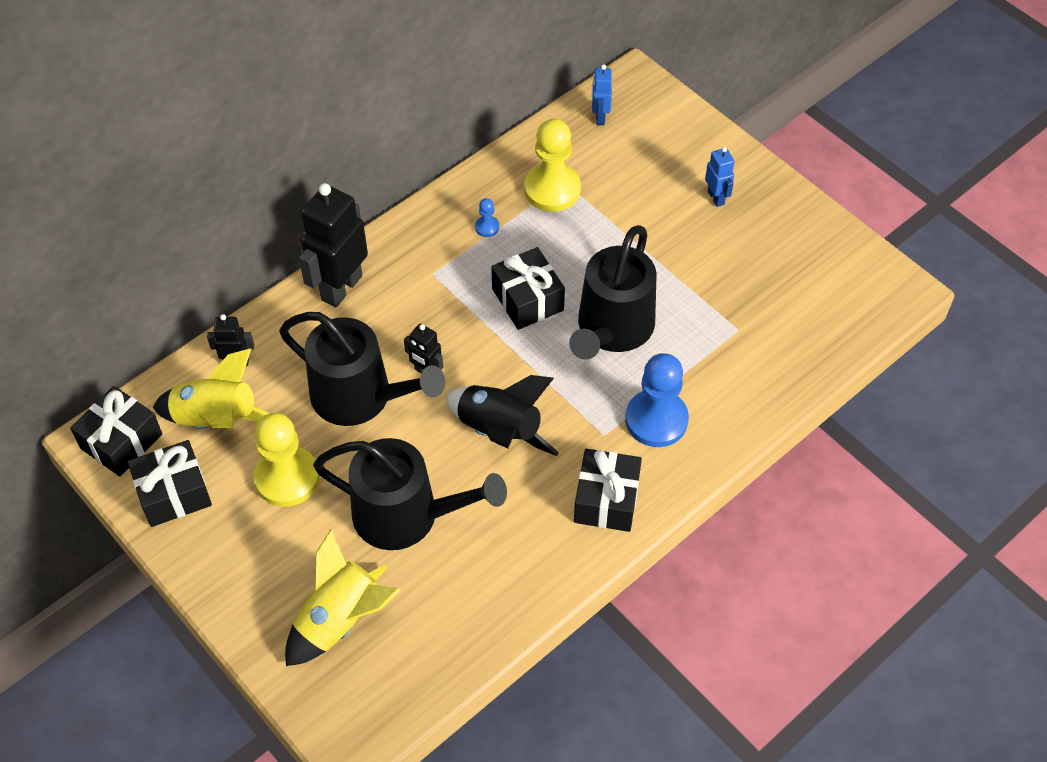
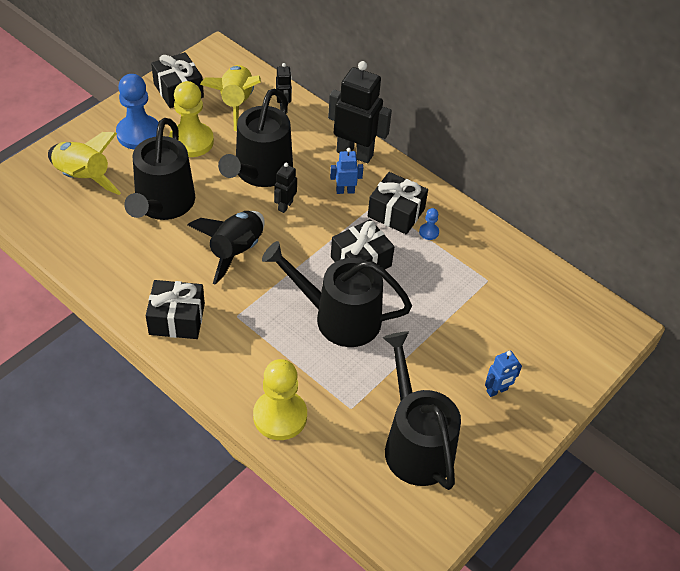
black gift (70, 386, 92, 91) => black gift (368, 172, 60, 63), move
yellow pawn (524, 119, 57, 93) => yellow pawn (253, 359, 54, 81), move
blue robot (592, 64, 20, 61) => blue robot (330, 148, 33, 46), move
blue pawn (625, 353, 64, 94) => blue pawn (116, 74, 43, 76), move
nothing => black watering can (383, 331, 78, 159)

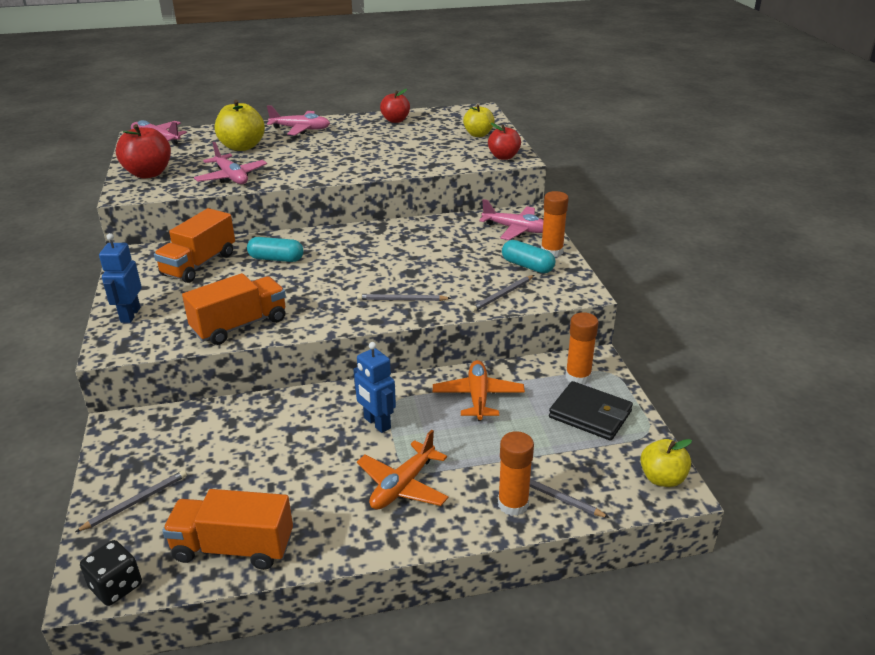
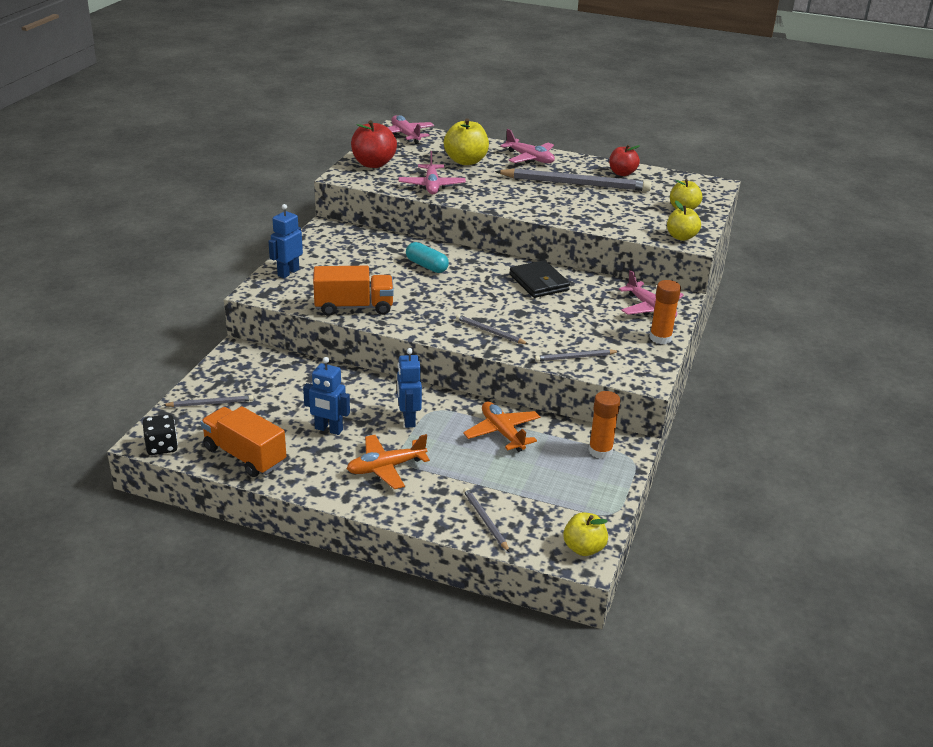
orange truck (154, 208, 81, 75) => nothing
orange plane (433, 360, 92, 61) => orange plane (463, 402, 77, 50), 60 degrees counterclockwise
red apple (488, 123, 33, 37) => yellow apple (667, 200, 34, 41)
orange glue stick (498, 431, 36, 85) => nothing
turquoise capsule (502, 240, 53, 33) => nothing
black wallet (549, 381, 84, 60) => black wallet (509, 260, 61, 38), move
nothing => blue robot (303, 357, 47, 78)
nothing => grey pencil (495, 168, 156, 23)

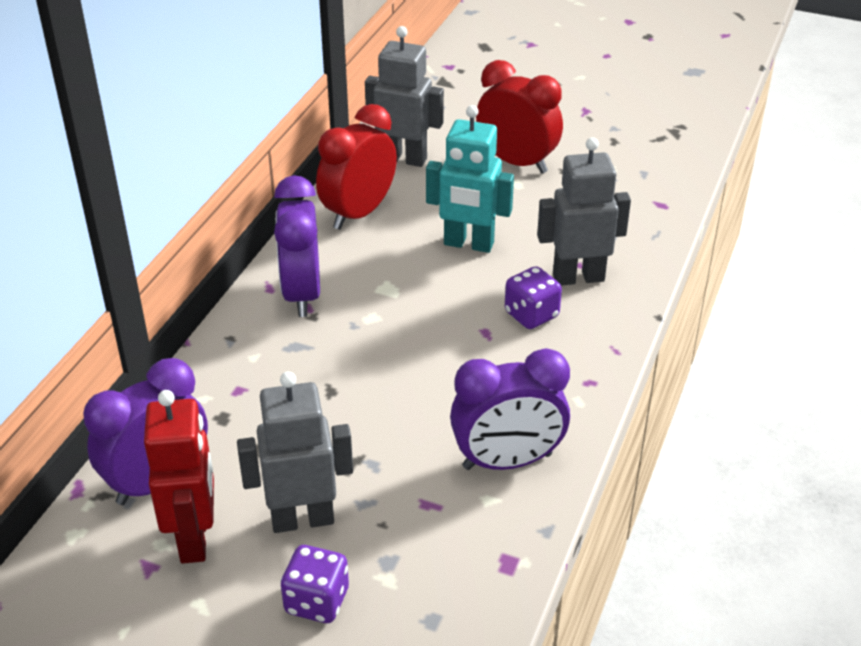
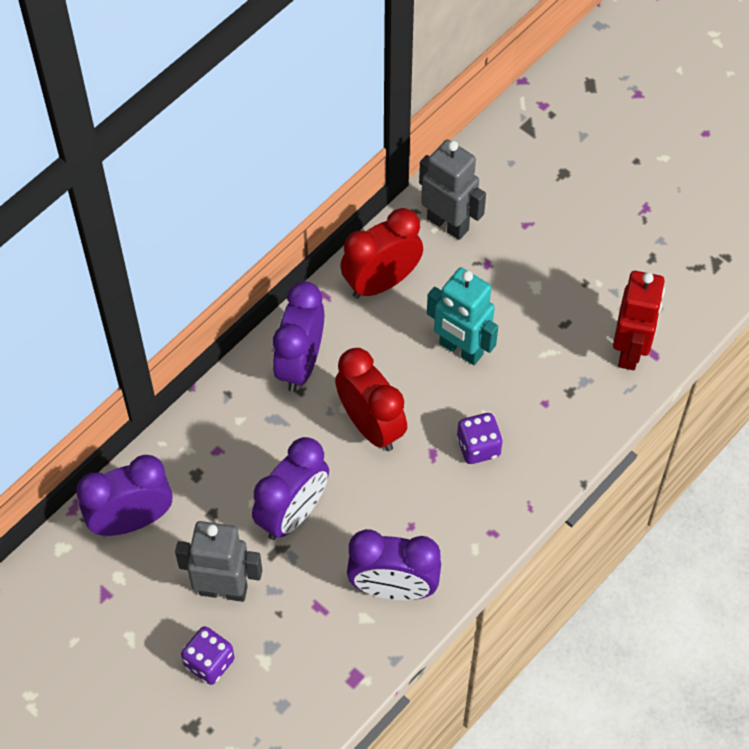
red robot (144, 390, 70, 173) => red robot (613, 271, 52, 99), move
red clock (476, 60, 87, 113) => red clock (335, 348, 72, 103), move
grey robot (537, 137, 94, 148) => nothing
nothing => purple clock (252, 437, 77, 103)

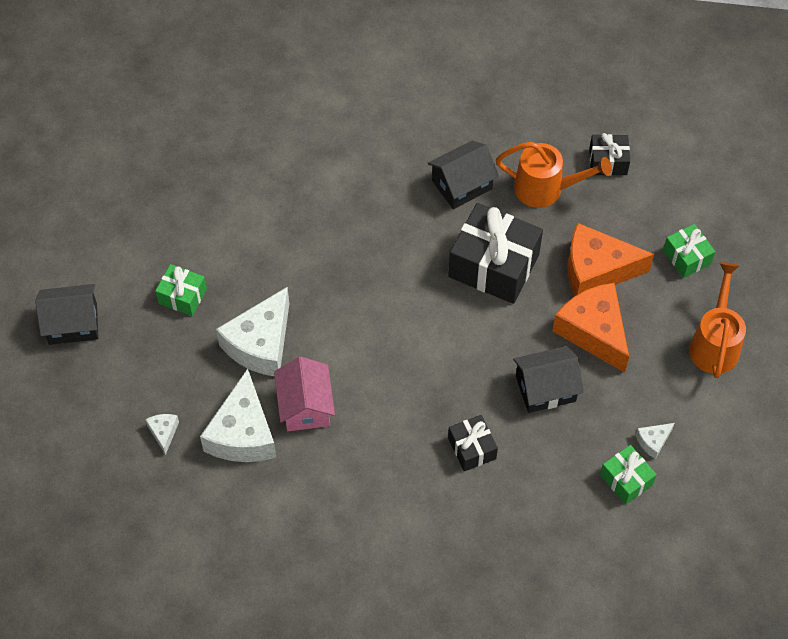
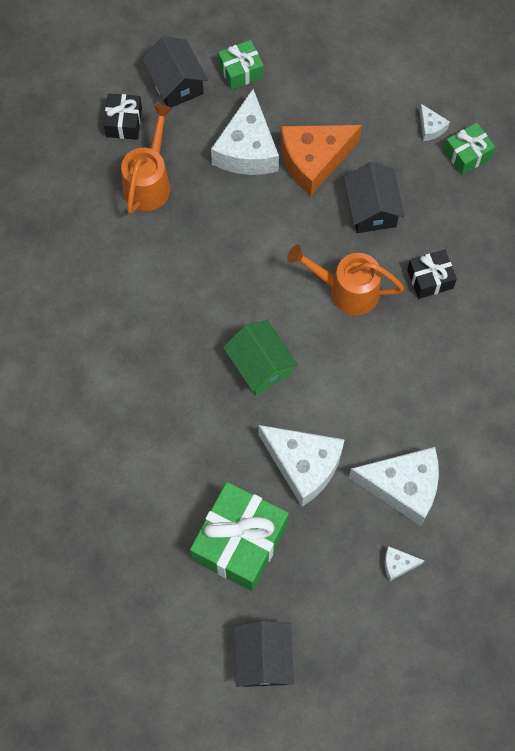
green gift (155, 264, 52, 52) => green gift (190, 482, 99, 109), x1.92
pink house (274, 356, 61, 75) => nothing
black house (428, 141, 71, 68) => black house (141, 36, 67, 72), move
black gift (448, 203, 95, 101) => nothing
orange cheese (568, 223, 86, 73) => white cheese (211, 89, 68, 86)
orange watering can (689, 262, 57, 116) => orange watering can (287, 245, 117, 70), move
nothing => green house (223, 320, 75, 75)

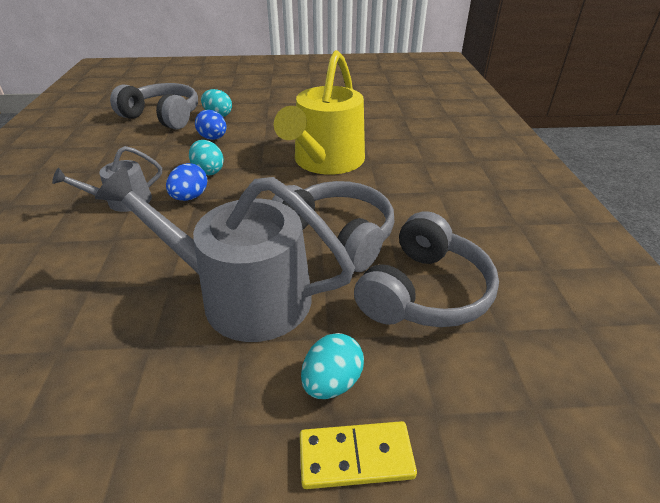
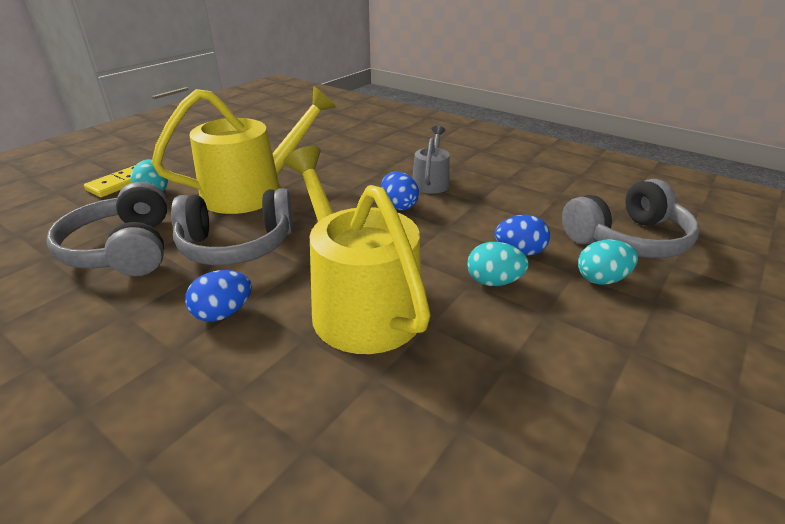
grey watering can (95, 167, 260, 175) => yellow watering can (152, 86, 184, 128)
turquoise egg (189, 140, 35, 35) => turquoise egg (467, 242, 62, 44), move
nothing => blue egg (185, 270, 67, 52)

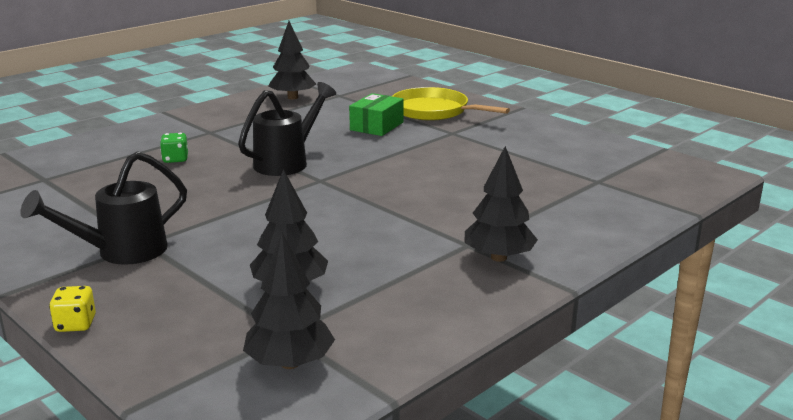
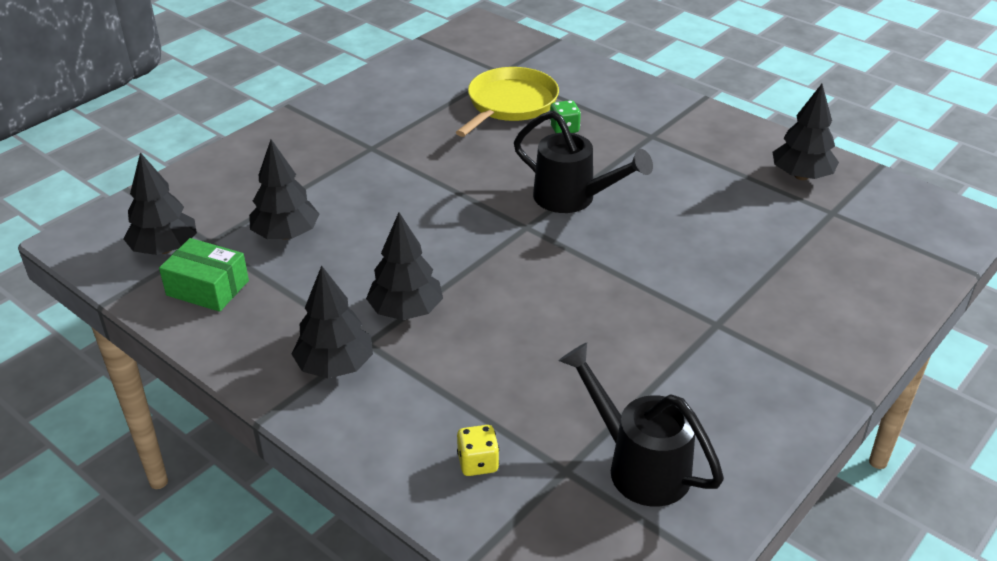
black watering can (20, 151, 167, 114) => black watering can (559, 343, 165, 164), move
yellow dice (49, 286, 47, 46) => yellow dice (457, 425, 42, 51), move
green box (349, 93, 55, 43) => green box (159, 238, 90, 74), move
yellow pan (392, 87, 118, 33) => yellow pan (456, 67, 103, 70), move
nothing => black tree (366, 213, 77, 107)

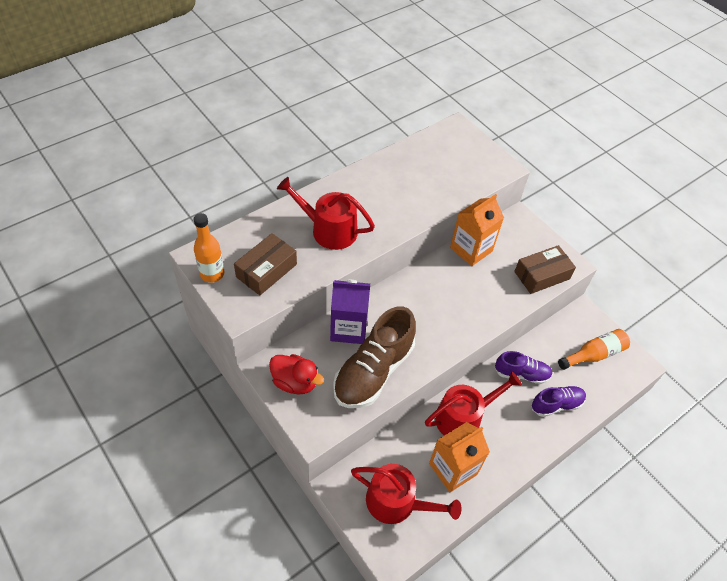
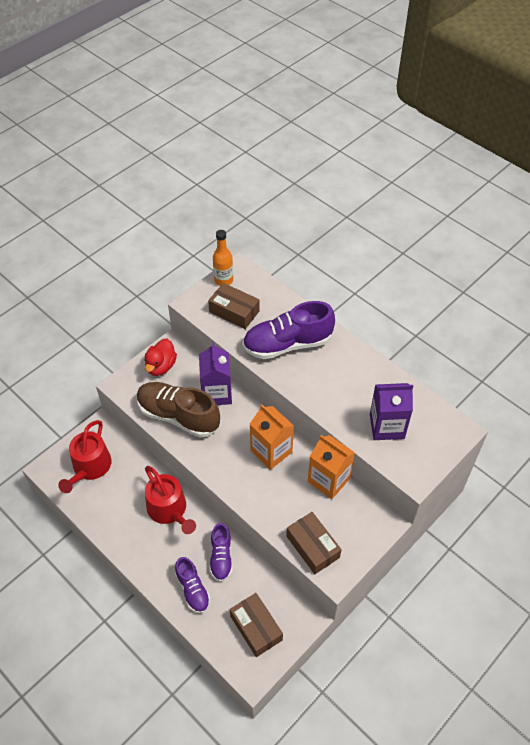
red watering can (277, 177, 98, 73) => purple shoe (243, 301, 92, 58)
orange carton (429, 422, 61, 70) => orange carton (250, 404, 44, 66), move
orange bottle (558, 329, 72, 41) => brown box (230, 593, 53, 64)
nothing => purple carton (370, 383, 43, 57)

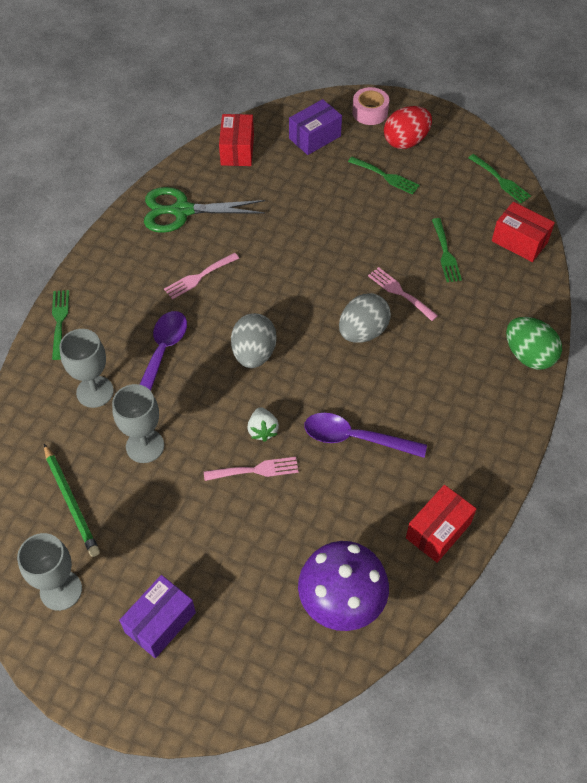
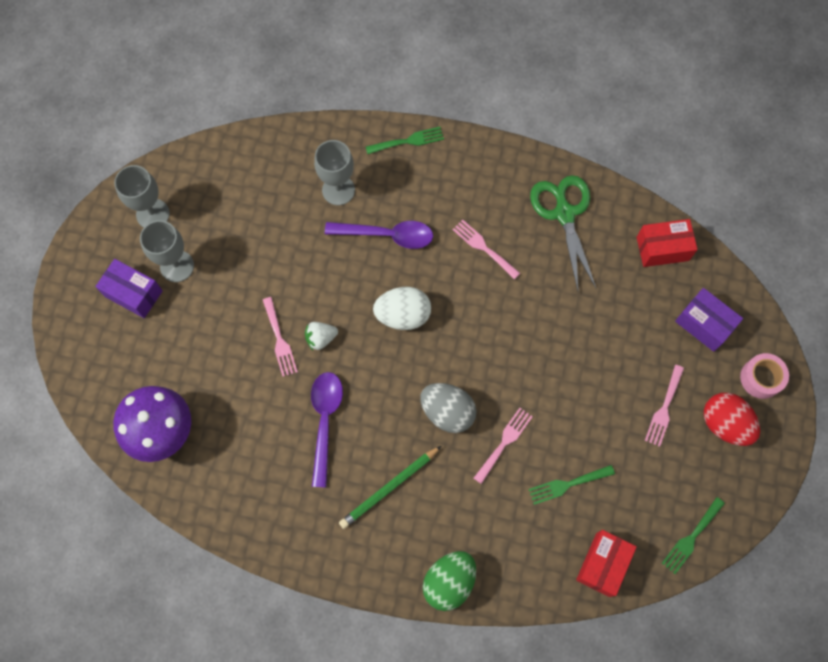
green pencil (44, 444, 56, 113) => green pencil (339, 446, 102, 83), move
grey goblet (112, 384, 52, 79) => grey goblet (140, 220, 54, 62), move
grey egg (231, 313, 46, 55) => white egg (373, 287, 58, 43)
green fork (348, 157, 72, 38) => pink fork (645, 365, 39, 82)
red box (406, 485, 70, 77) => nothing

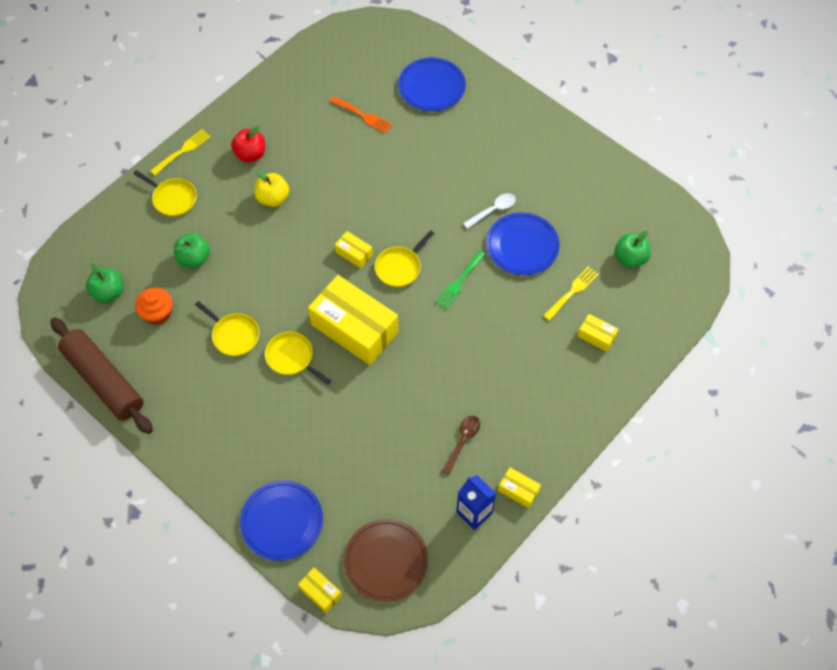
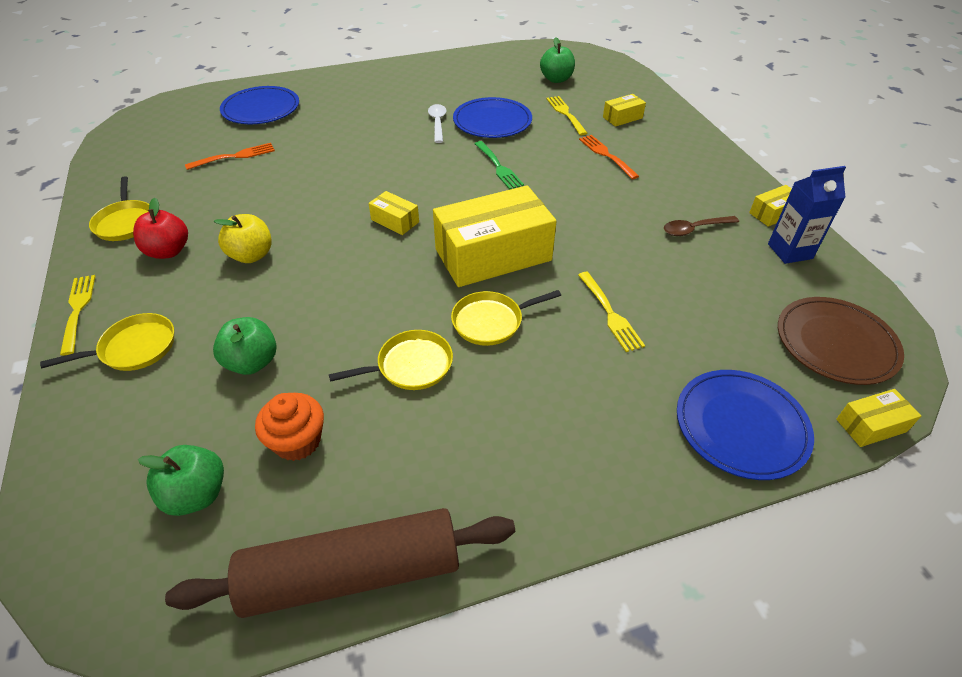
yellow box (335, 231, 38, 37) => yellow box (369, 191, 50, 44), 60 degrees clockwise
yellow pan (375, 231, 60, 56) => yellow pan (89, 176, 60, 65), move
brown spoon (441, 416, 39, 59) => brown spoon (664, 216, 75, 20), 75 degrees counterclockwise
nothing => yellow fork (578, 272, 67, 80)
nothing => orange fork (579, 135, 60, 44)

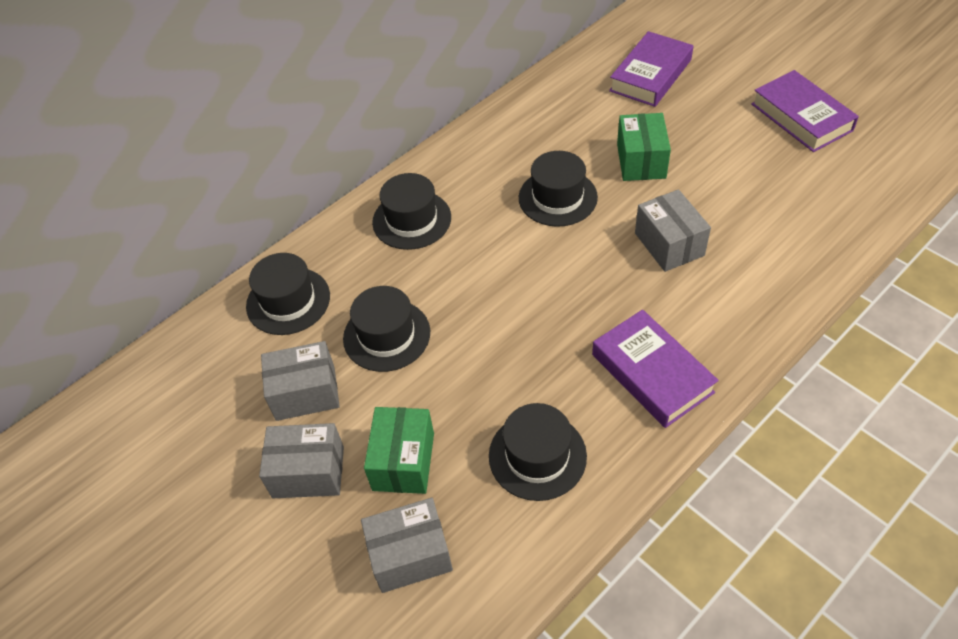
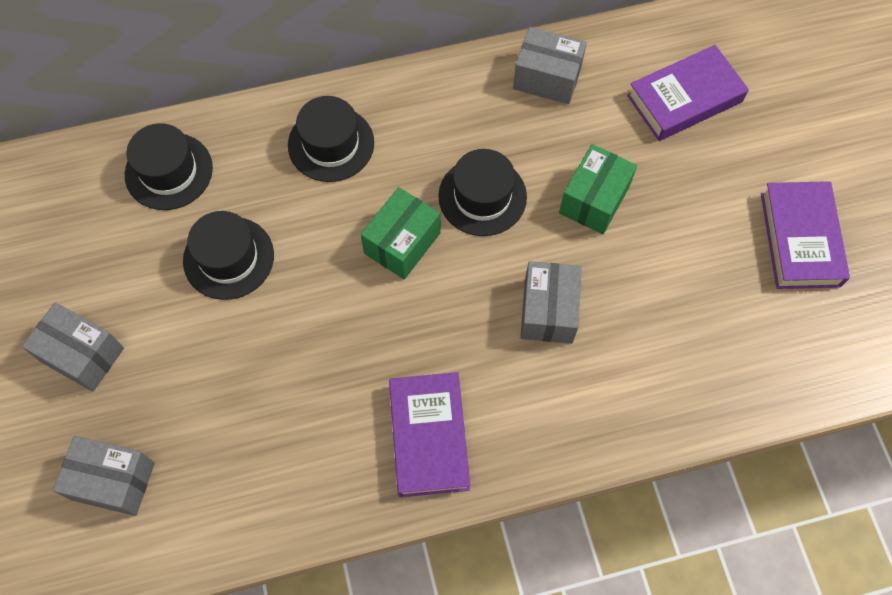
grey box (261, 341, 79, 80) => grey box (513, 27, 74, 77), move
green box (364, 407, 70, 87) => green box (360, 187, 81, 92), move
black hat (489, 403, 98, 98) => nothing

